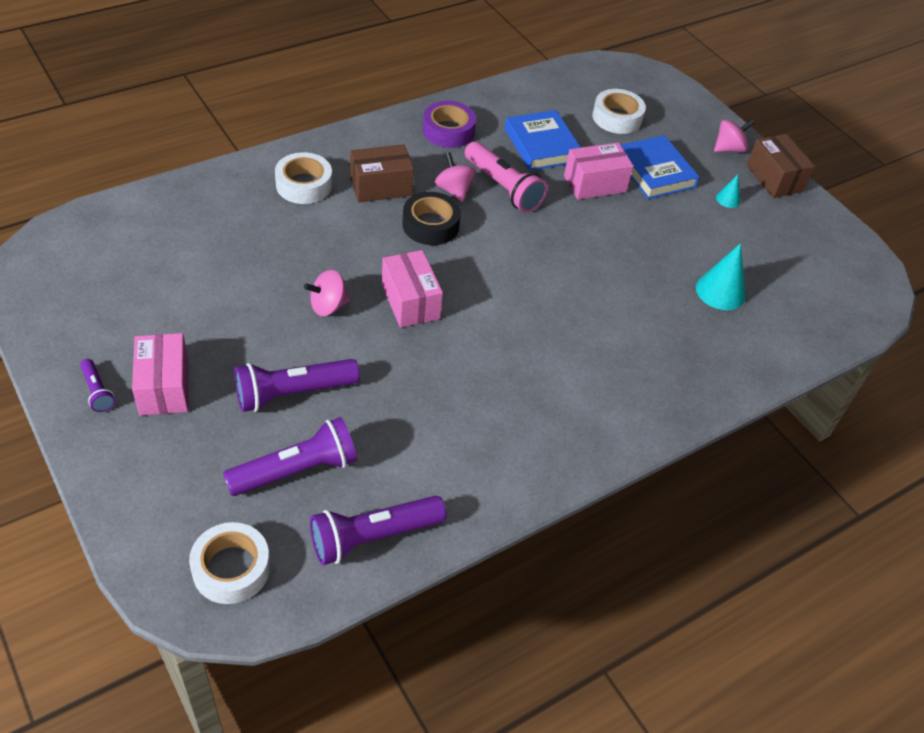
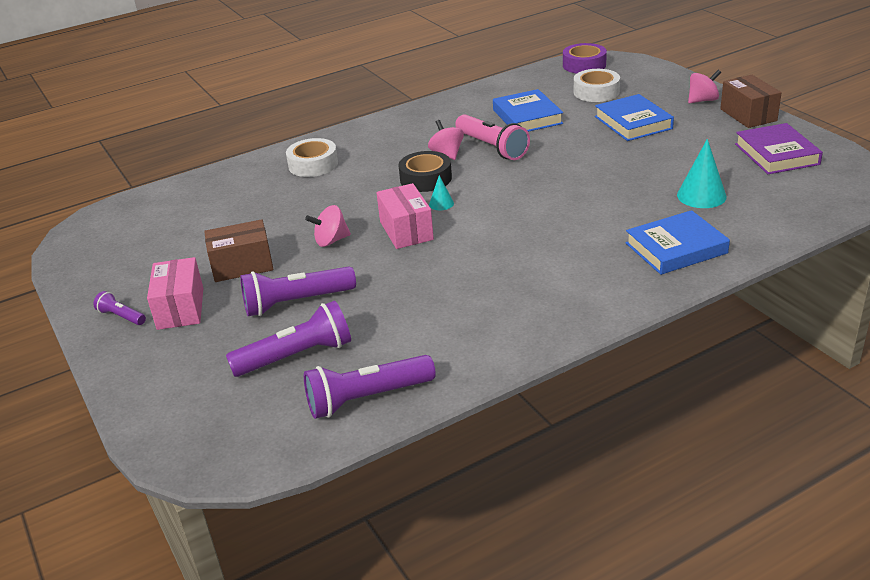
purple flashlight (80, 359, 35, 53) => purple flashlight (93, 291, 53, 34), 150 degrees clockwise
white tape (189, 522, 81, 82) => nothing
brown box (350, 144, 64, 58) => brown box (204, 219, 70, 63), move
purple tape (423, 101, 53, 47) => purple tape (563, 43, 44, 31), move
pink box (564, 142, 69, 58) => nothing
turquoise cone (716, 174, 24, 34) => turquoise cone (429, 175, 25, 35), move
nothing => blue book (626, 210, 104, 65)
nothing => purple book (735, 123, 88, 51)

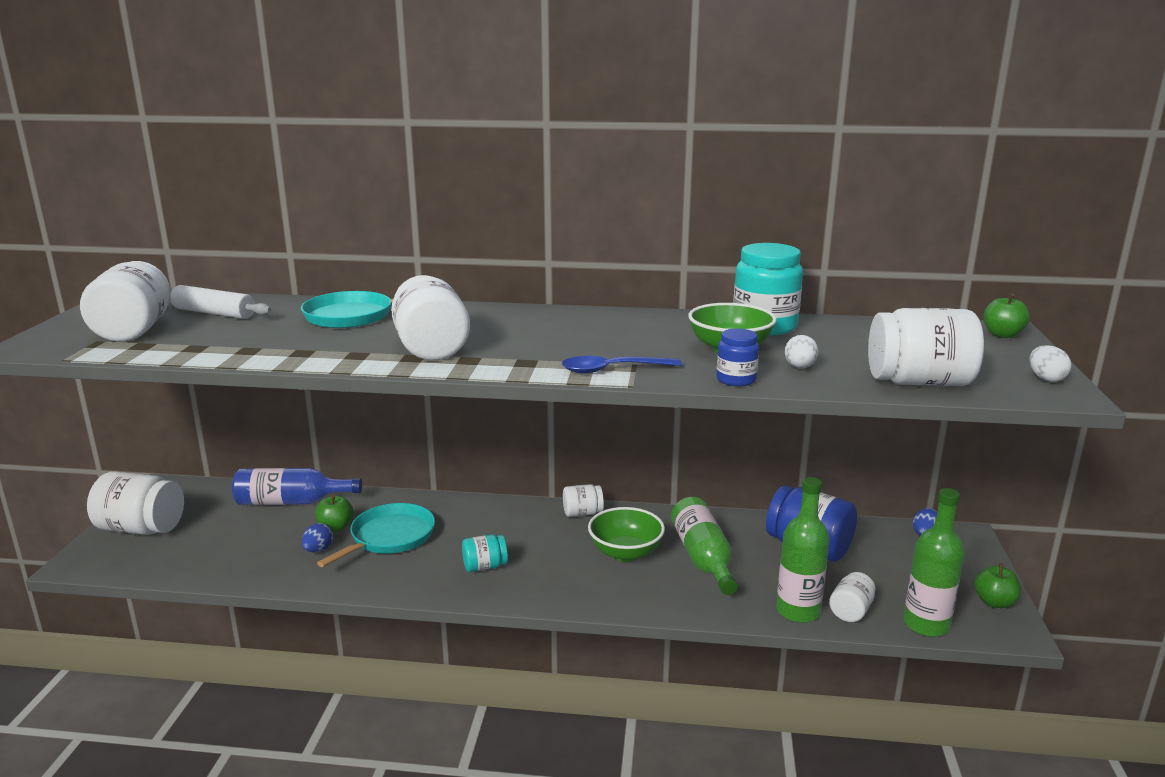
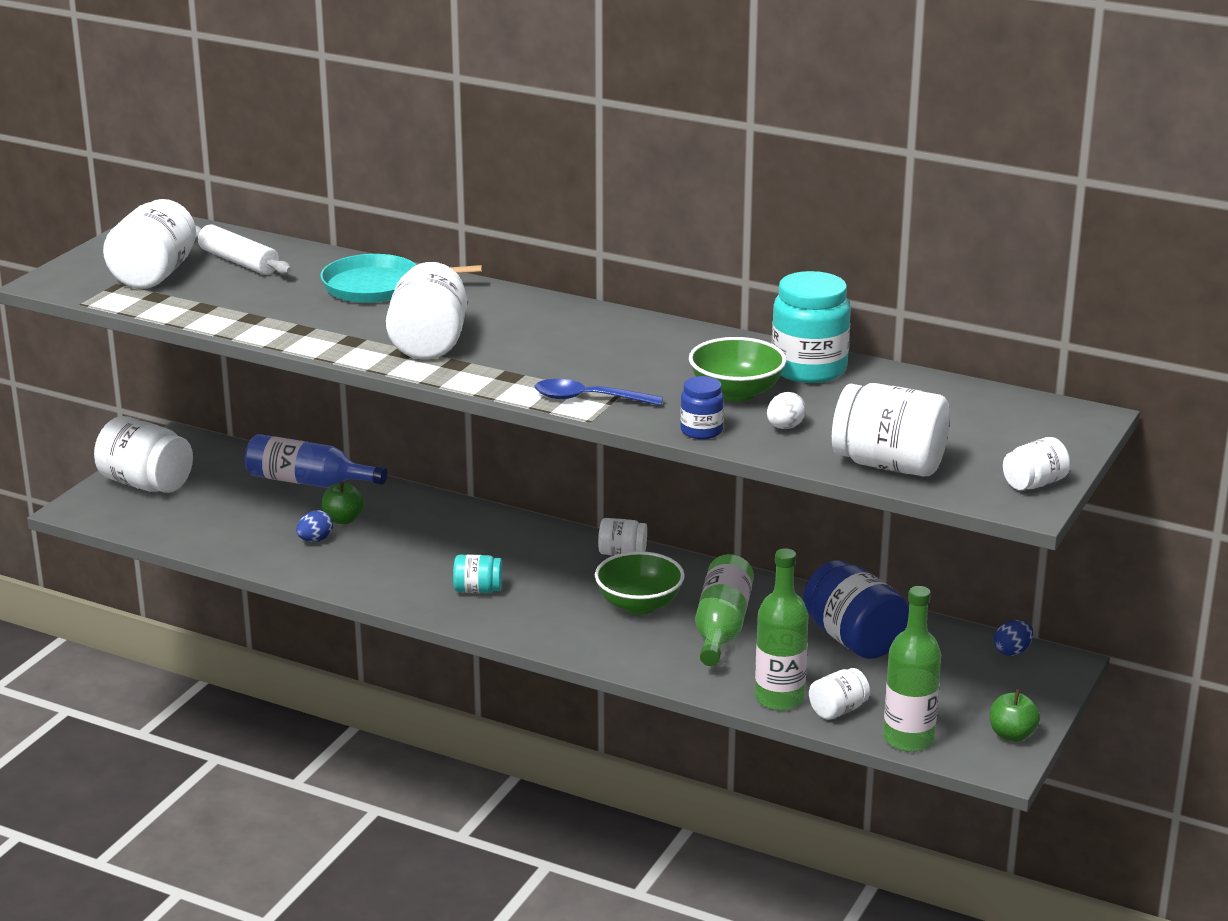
turquoise pan (317, 503, 118, 64) => nothing
green apple (984, 293, 46, 45) => nothing
white egg (1029, 345, 43, 37) => white jar (1003, 437, 67, 53)

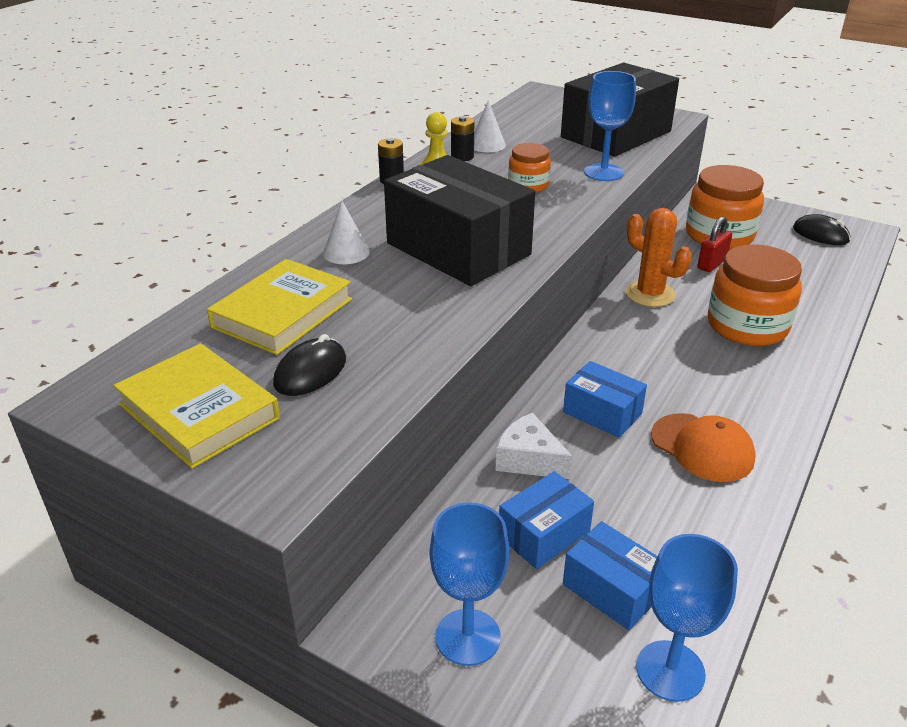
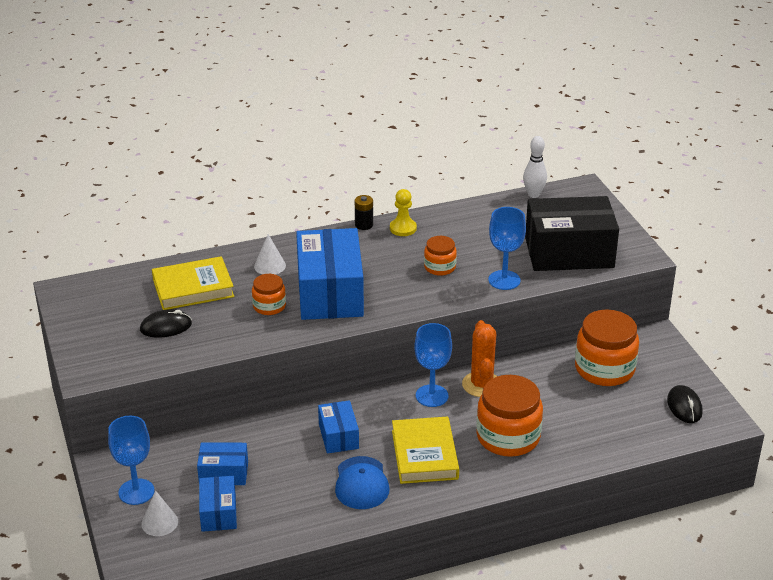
yellow book (114, 343, 166, 126) => yellow book (392, 416, 67, 68), move
black box (384, 155, 151, 131) => blue box (296, 228, 68, 92)
black battery (451, 116, 23, 45) => nothing
white cone (474, 100, 32, 52) => white cone (141, 490, 37, 46), move
white cheese (495, 412, 78, 67) => nothing
blue goblet (636, 534, 102, 168) => blue goblet (414, 323, 38, 84), move
orange cap (651, 413, 105, 69) => blue cap (335, 456, 54, 53)
red padlock (697, 216, 35, 56) => nothing
nothing => orange jar (252, 274, 34, 41)
nothing => white bowling pin (523, 136, 24, 62)

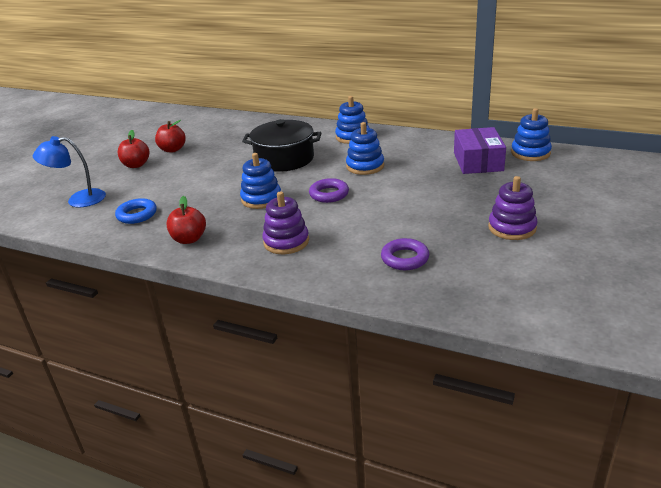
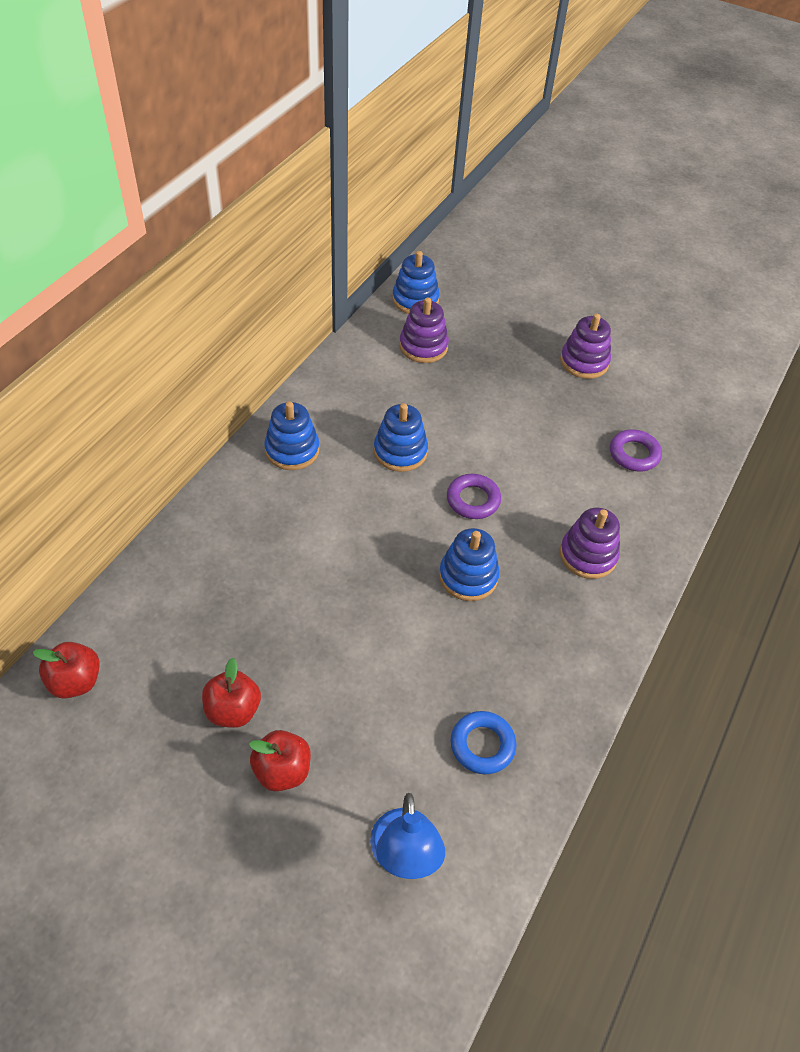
red apple (166, 196, 40, 48) => red apple (33, 642, 67, 57), move
black pot (242, 119, 79, 53) => nothing
purple box (454, 127, 52, 47) => purple stacking toy (399, 297, 50, 66)

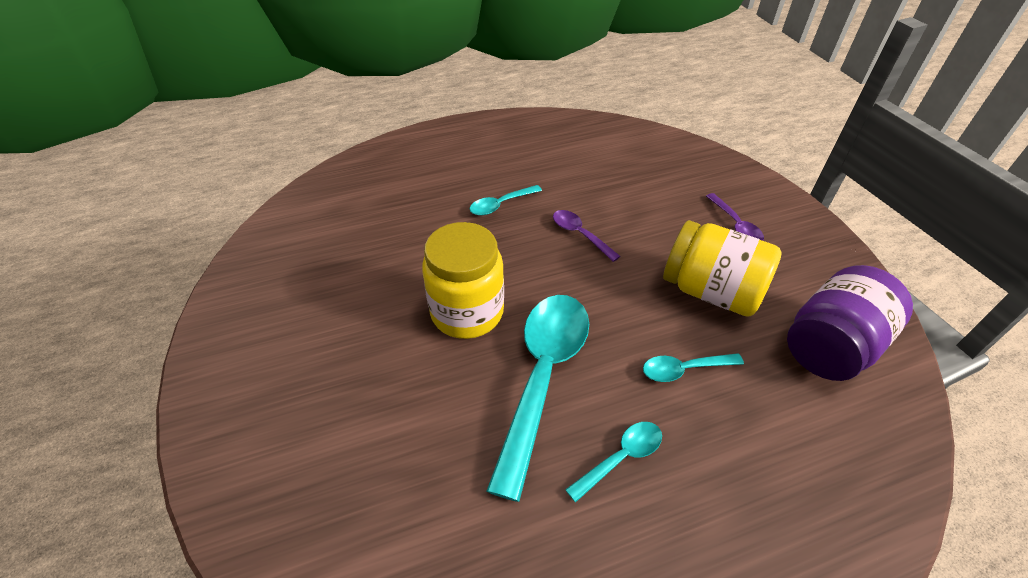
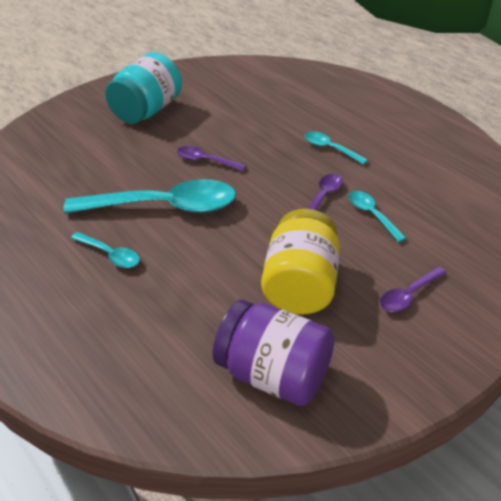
yellow jar (422, 222, 82, 117) => purple spoon (177, 146, 69, 25)
turquoise spoon (643, 353, 101, 29) => turquoise spoon (349, 191, 57, 51), move
nothing => turquoise jar (105, 52, 77, 72)

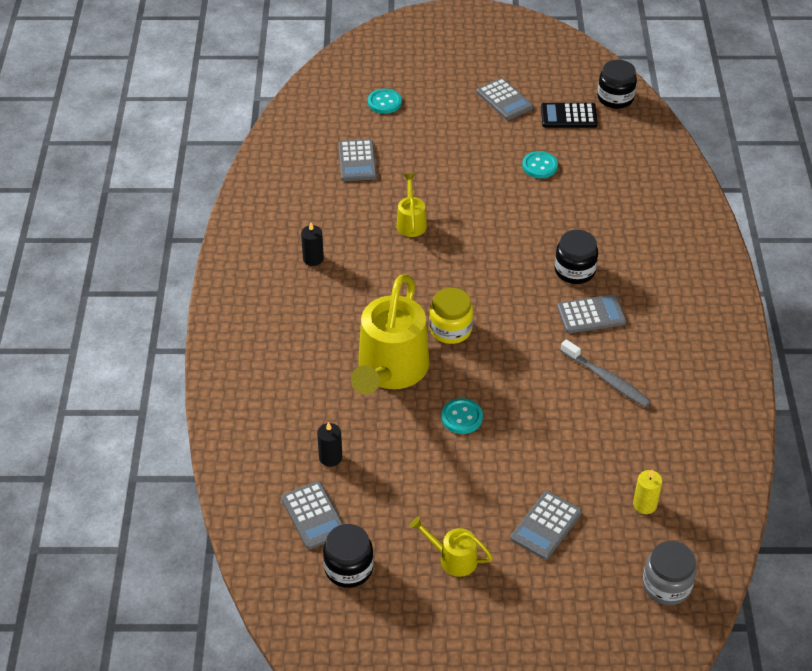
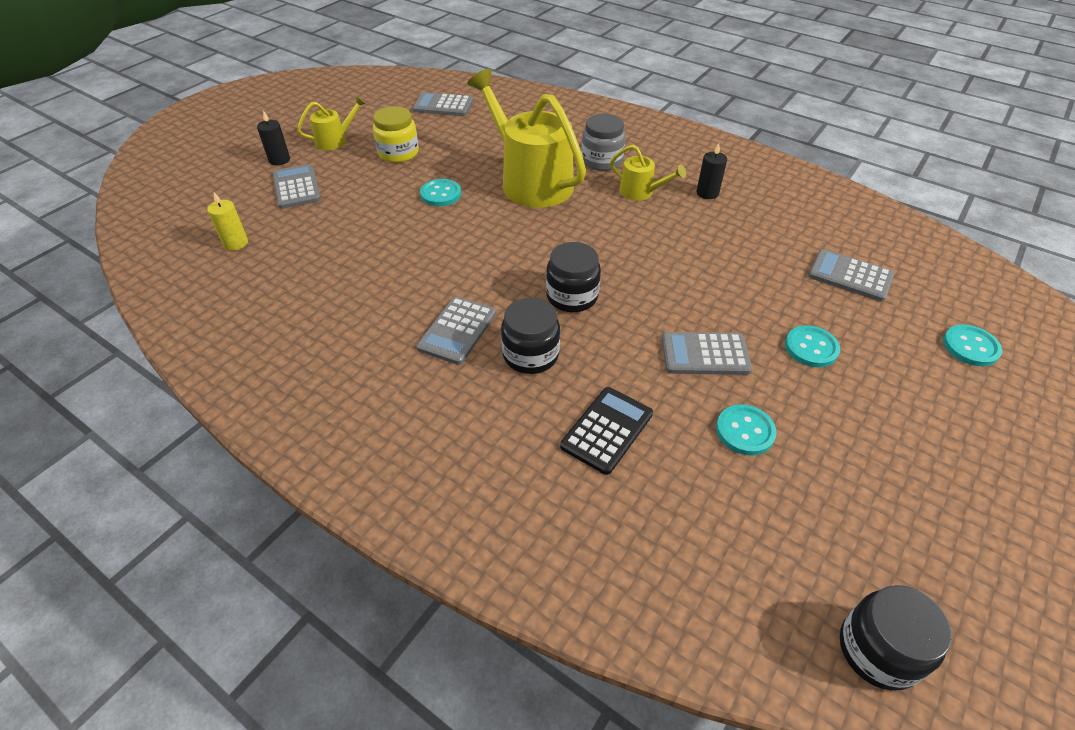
black candle (317, 422, 25, 45) => black candle (257, 110, 33, 55), move
black jar (323, 524, 51, 64) => black jar (546, 242, 55, 70), move
yellow watering can (396, 174, 31, 63) => yellow watering can (610, 144, 76, 56), move
yellow jar (429, 288, 44, 56) => yellow jar (373, 106, 46, 57), move
grey calculator (477, 78, 56, 42) => grey calculator (662, 332, 90, 43), move
black calculator (541, 103, 57, 25) => black calculator (560, 387, 93, 88), move
grey toothbrush (560, 339, 91, 68) => nothing
grey jar (643, 541, 54, 64) => grey jar (581, 114, 45, 57), move
nothing => turquoise button (785, 325, 55, 42)

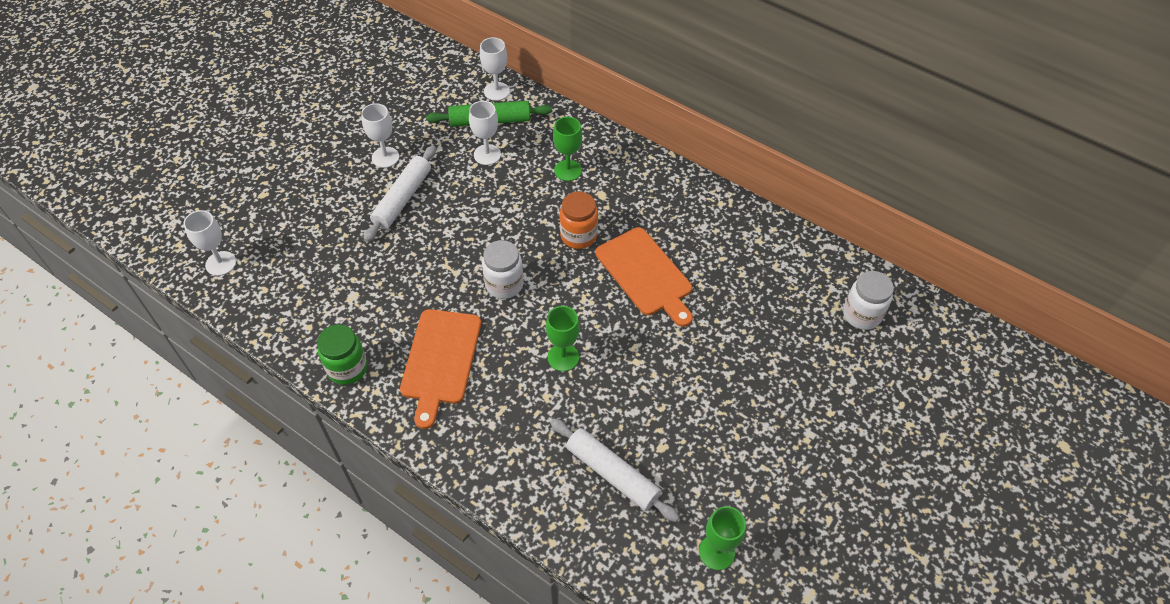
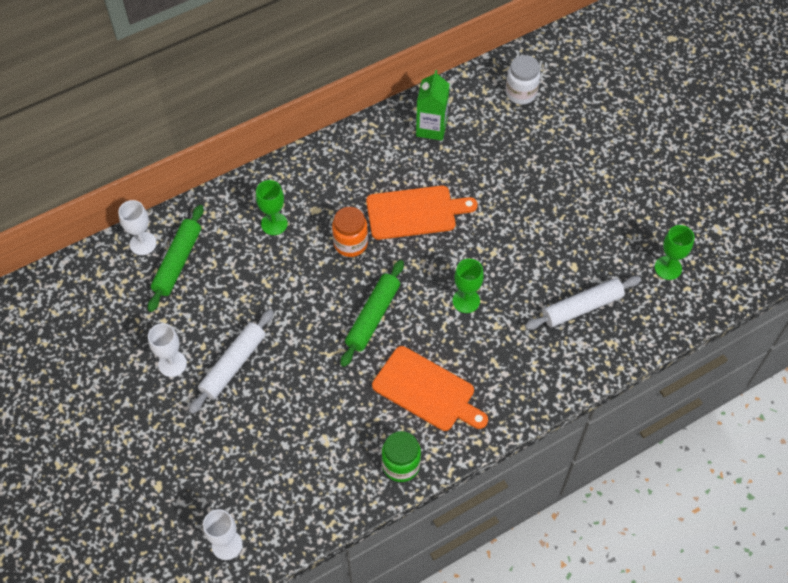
white rolling pin (364, 145, 72, 97) => white rolling pin (189, 309, 85, 105), 75 degrees clockwise
white goblet (469, 101, 32, 64) => nothing
white jar (482, 240, 42, 59) => green rolling pin (341, 260, 63, 107)
nothing => green carton (416, 70, 34, 71)

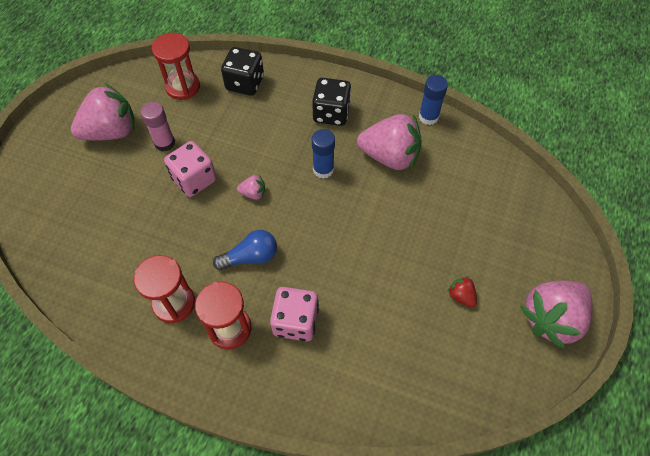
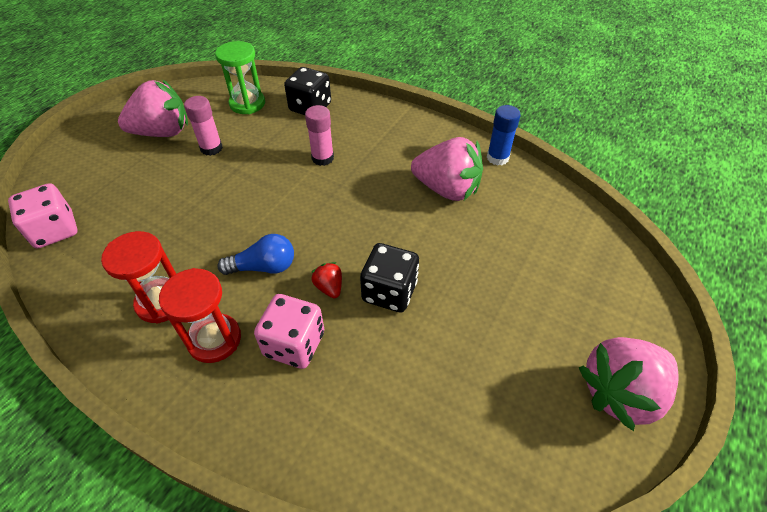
red hourglass (152, 33, 48, 67) => green hourglass (215, 41, 50, 73)
pink dice (164, 141, 53, 56) => pink dice (8, 183, 70, 65), move
pink strawberry (237, 175, 28, 25) => nothing
black dice (312, 78, 39, 48) => black dice (360, 243, 59, 69), move
blue glue stick (312, 129, 23, 50) => nothing
red strawberry (447, 276, 30, 31) => red strawberry (311, 262, 31, 36), move
nothing => pink glue stick (305, 105, 29, 61)

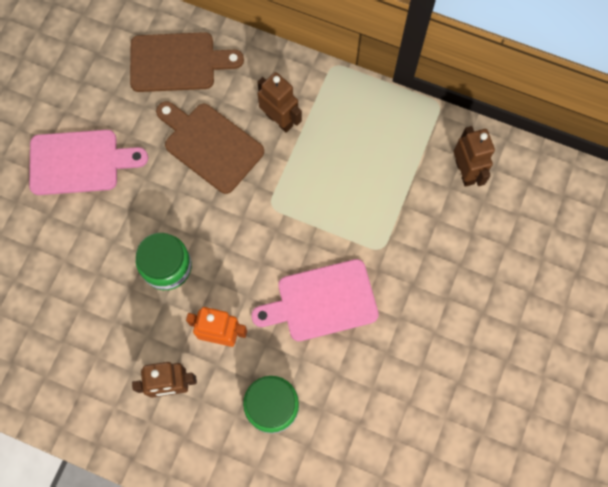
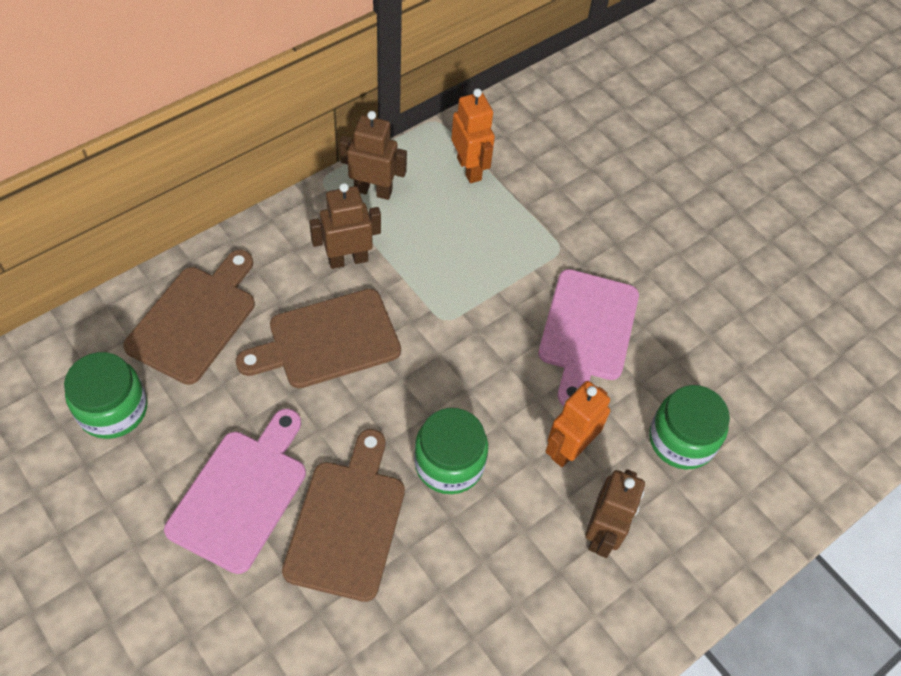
brown robot (454, 126, 41, 61) => brown robot (340, 111, 67, 89), move
nothing => green jar (64, 352, 84, 87)
nothing => brown cutting board (282, 429, 123, 173)
nothing => orange robot (451, 88, 44, 95)

